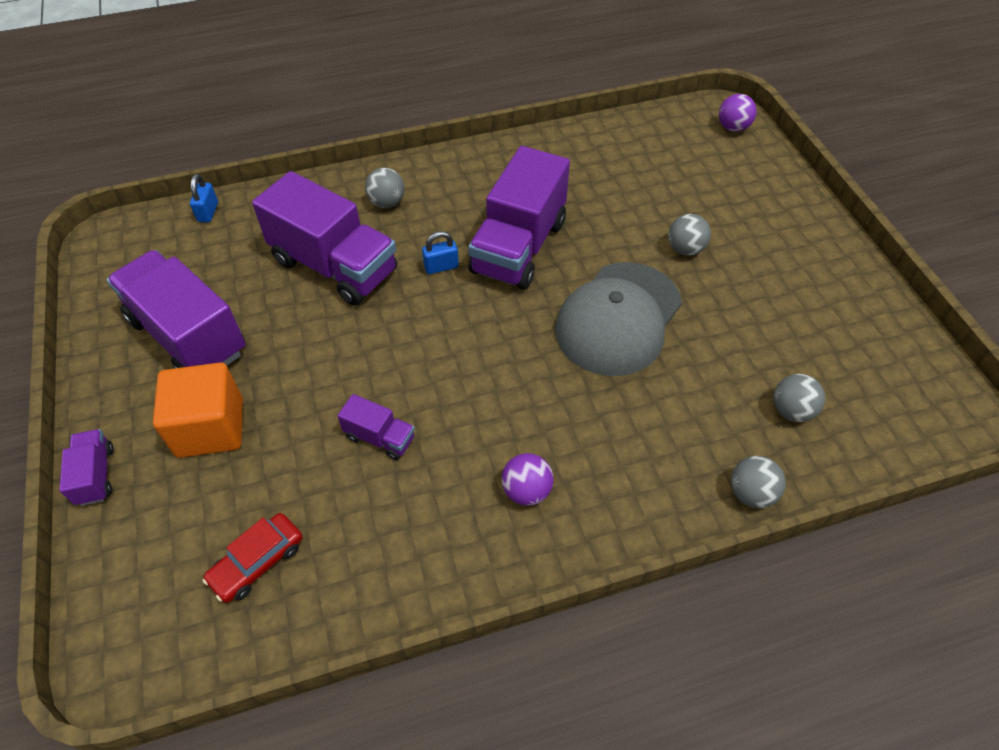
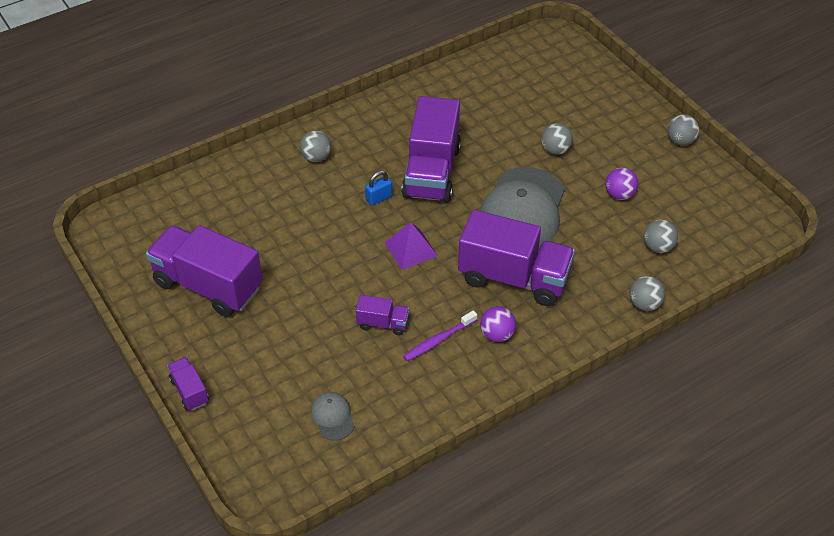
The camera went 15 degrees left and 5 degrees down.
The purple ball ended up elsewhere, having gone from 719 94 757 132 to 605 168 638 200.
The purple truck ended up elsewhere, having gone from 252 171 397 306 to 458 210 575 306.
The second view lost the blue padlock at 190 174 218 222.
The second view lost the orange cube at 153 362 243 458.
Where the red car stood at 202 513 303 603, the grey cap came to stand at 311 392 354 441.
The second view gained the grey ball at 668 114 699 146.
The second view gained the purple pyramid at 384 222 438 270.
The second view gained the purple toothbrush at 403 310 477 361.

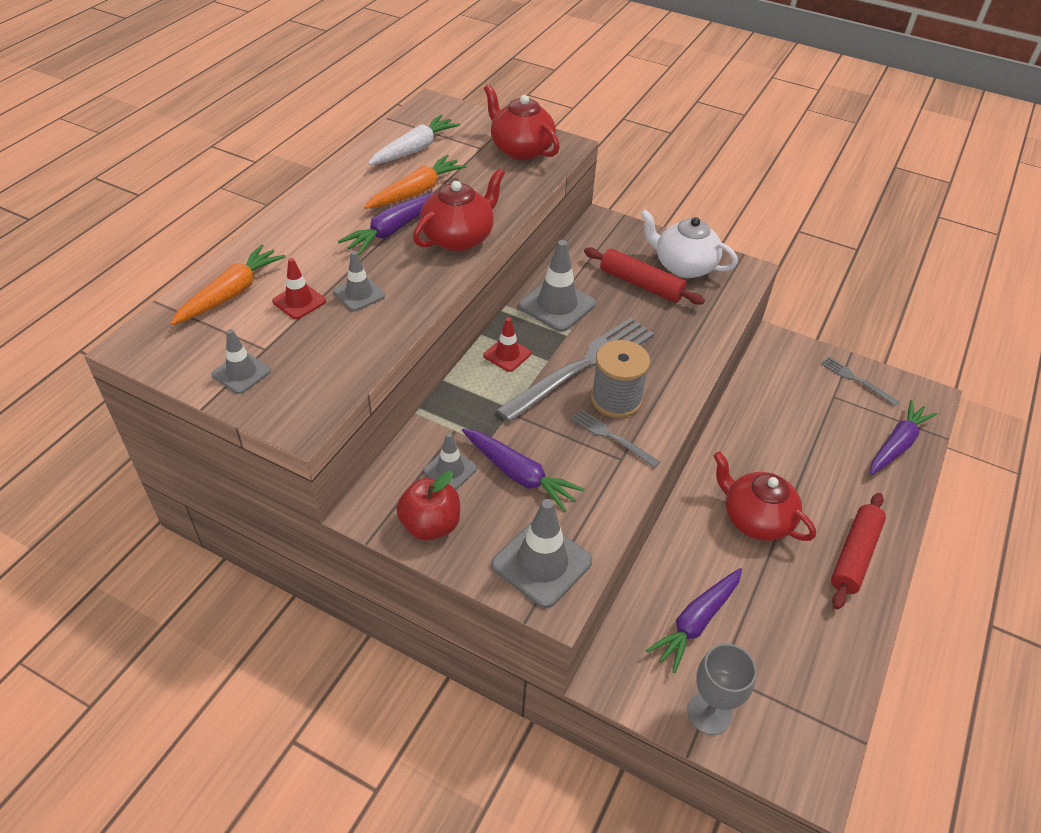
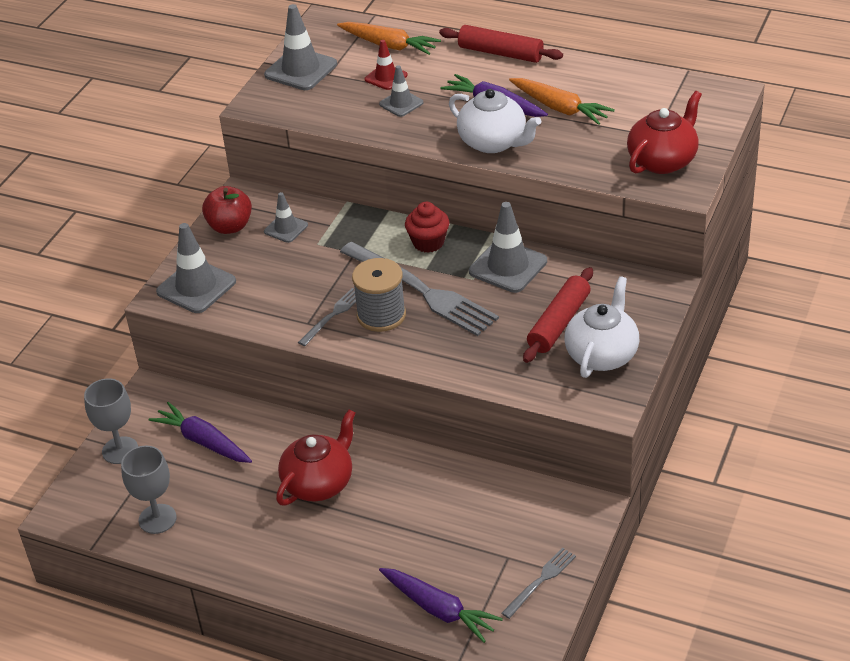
The camera went 90 degrees right and 5 degrees down.
The second view lost the white carrot at 368 115 460 165.
What was the red teapot at 413 168 505 251 turned into the white teapot at 449 89 541 153.
Where the red traffic cone stood at 484 317 531 372, the red cupcake came to stand at 405 202 450 253.
The size of the grey traffic cone at 212 329 271 394 changed by a factor of 1.72.
The second view lost the purple carrot at 462 429 585 512.
The red rolling pin ended up elsewhere, having gone from 831 493 886 609 to 439 25 563 63.
The second view gained the grey goblet at 121 446 177 534.

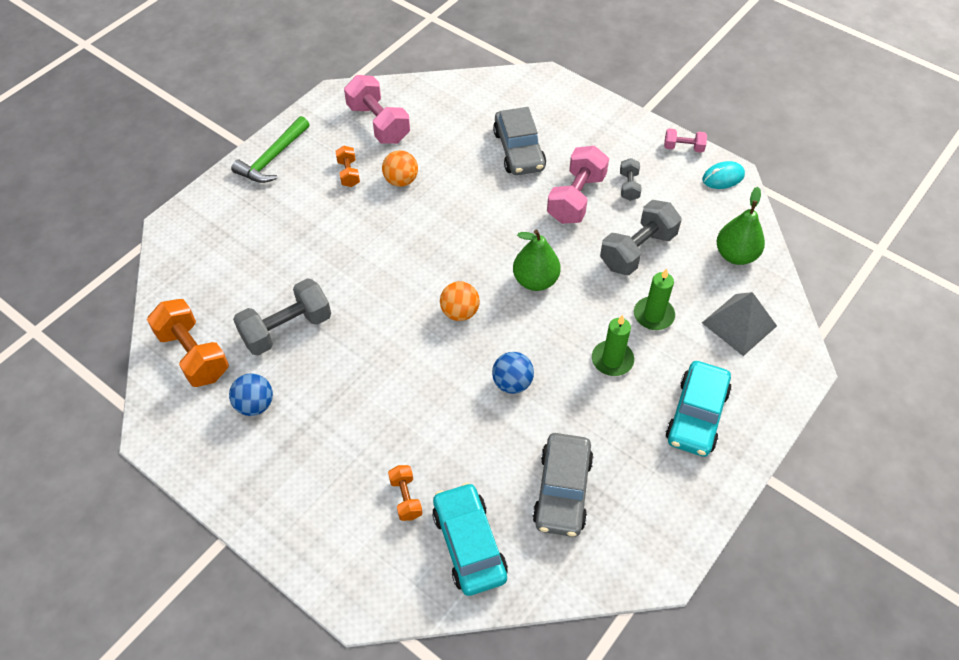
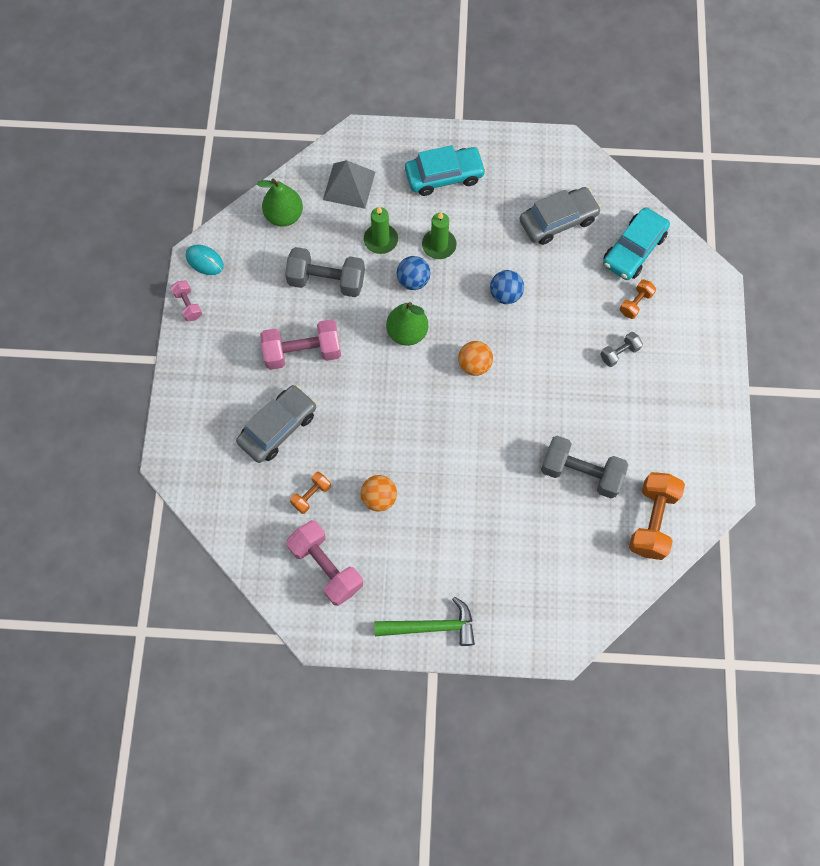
The camera went 125 degrees left and 15 degrees up.
The pink dumbbell at 344 75 410 144 ended up facing another way, 60 degrees counterclockwise from before.
The orange dumbbell ended up elsewhere, having gone from 335 146 360 187 to 290 472 331 514.
The grey dumbbell ended up elsewhere, having gone from 620 158 642 201 to 600 332 643 367.
The blue ball ended up elsewhere, having gone from 229 373 273 416 to 397 256 430 290.

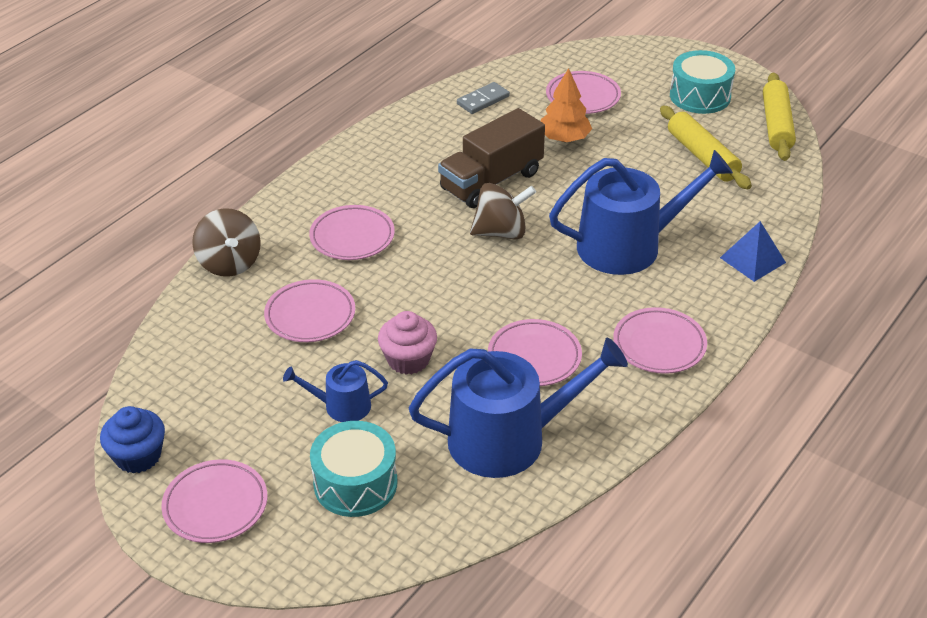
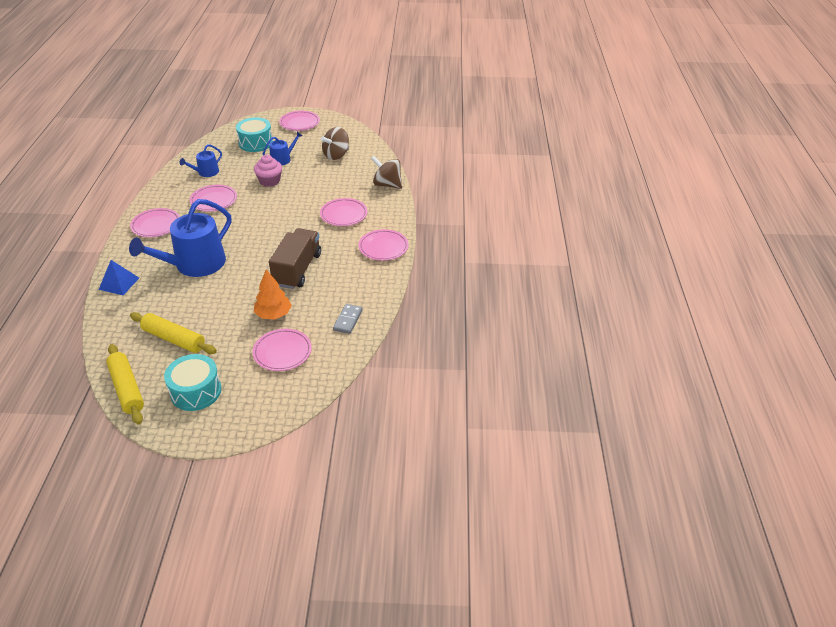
The camera went 145 degrees right and 0 degrees up.
The brown spinning top ended up elsewhere, having gone from 470 183 536 240 to 321 127 349 160.
The pink plate ended up elsewhere, having gone from 264 279 355 342 to 358 229 409 261.
The size of the blue watering can at 409 337 628 478 changed by a factor of 0.49.
The second view lost the blue cupcake at 100 406 165 473.

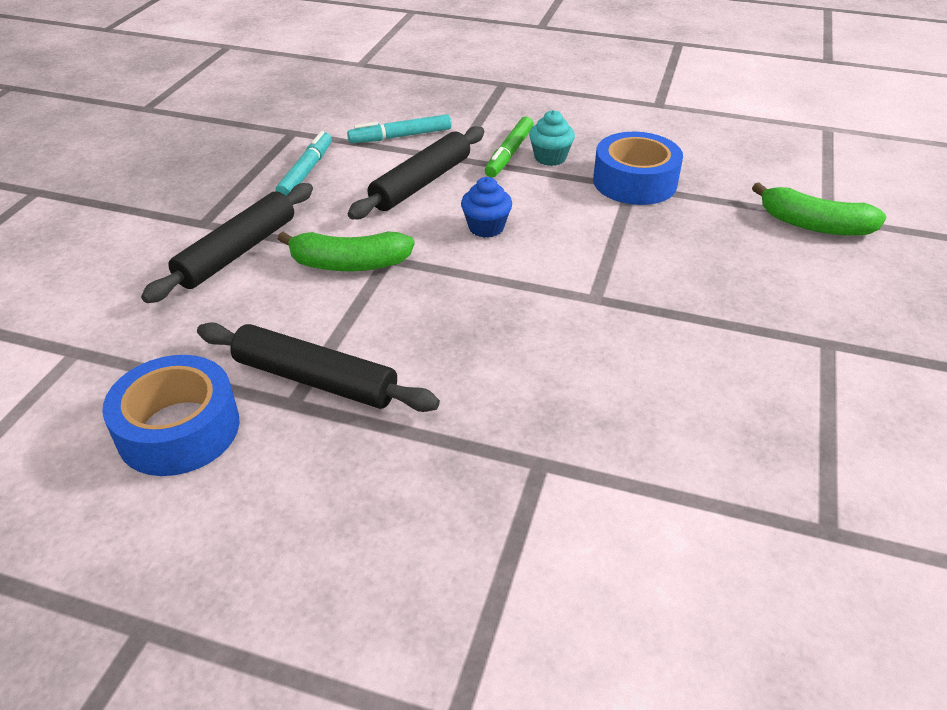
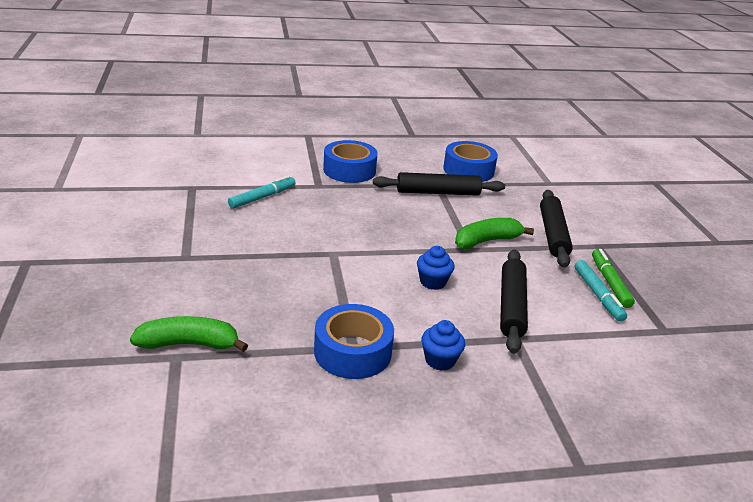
The camera went 150 degrees right and 10 degrees down.
What was the turquoise cupcake at 529 110 575 166 turned into the blue cupcake at 421 320 465 371.
The turquoise marker ended up elsewhere, having gone from 347 114 452 143 to 228 175 296 209.
The green marker ended up elsewhere, having gone from 485 117 534 178 to 592 249 635 308.
The second view gained the blue tape at 323 140 377 183.

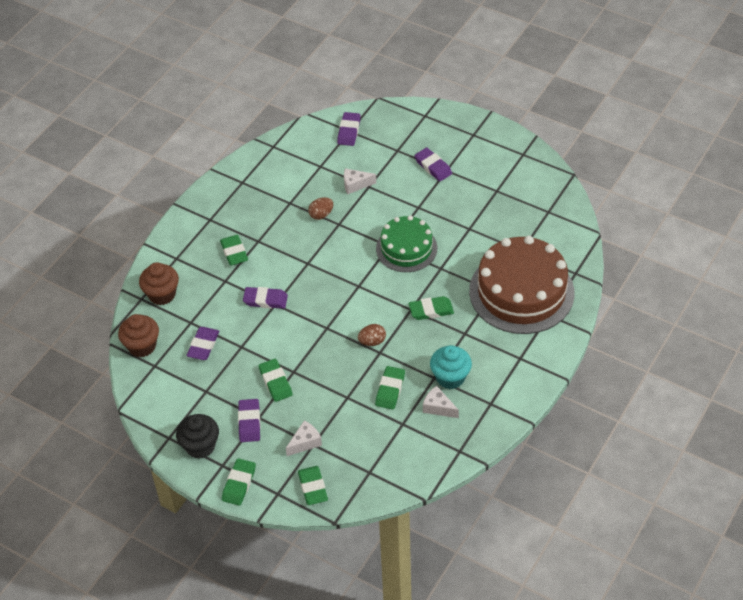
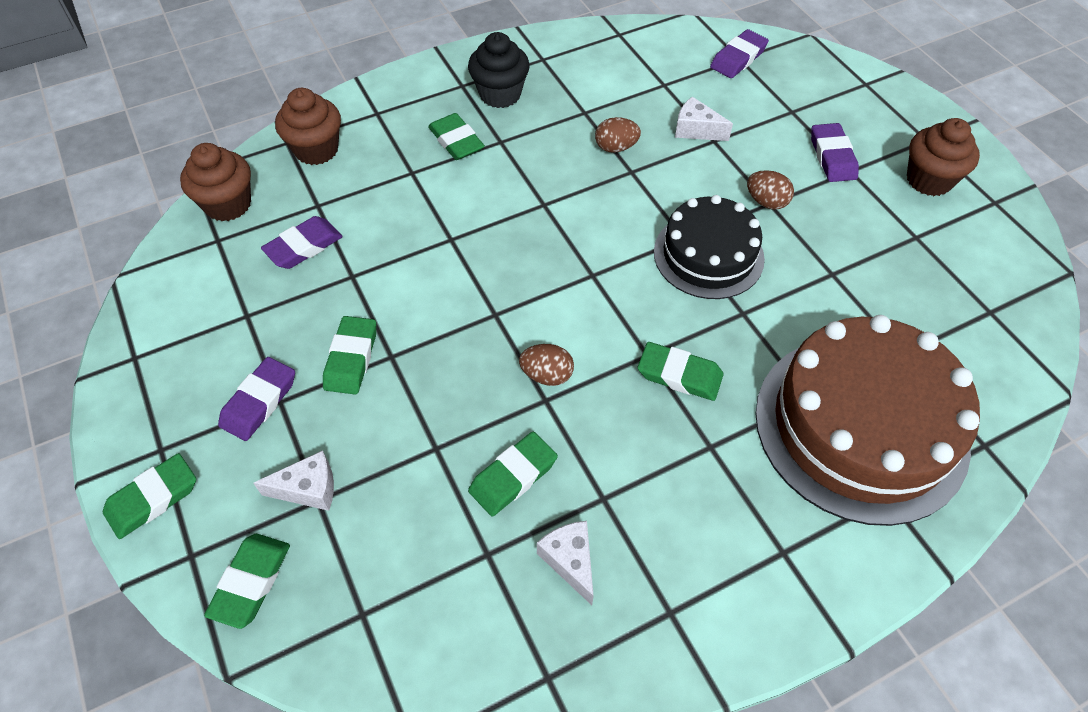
The camera went 30 degrees right and 5 degrees up.
What was the green cake at 376 215 437 272 turned into the black cake at 654 195 765 299.
The green eraser at 220 235 248 266 ended up facing another way, 45 degrees counterclockwise from before.
The second view lost the purple eraser at 243 287 288 309.
The second view lost the turquoise cupcake at 430 345 472 389.
The black cupcake ended up elsewhere, having gone from 176 414 219 459 to 468 32 530 108.
The second view gained the brown cupcake at 907 118 980 196.
The second view gained the brown egg at 747 170 794 209.

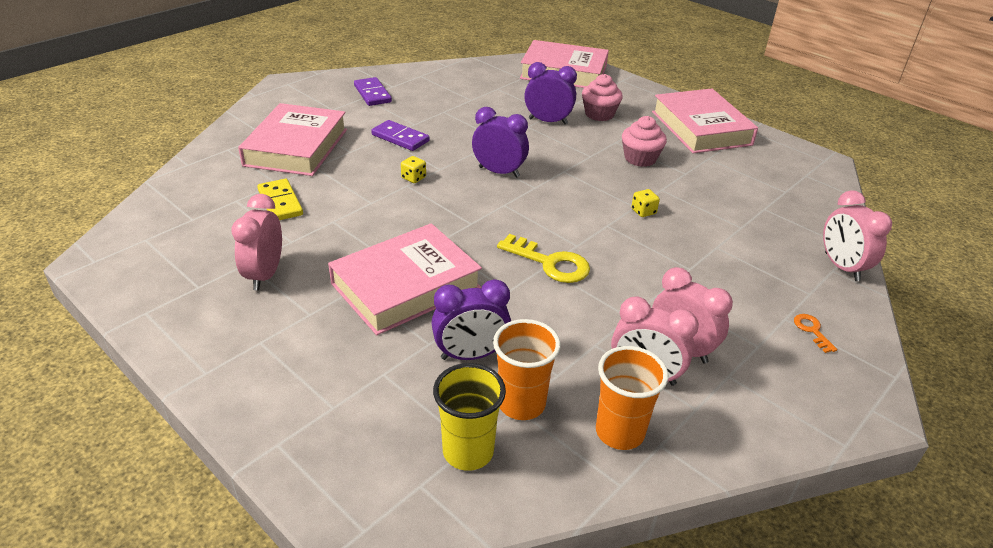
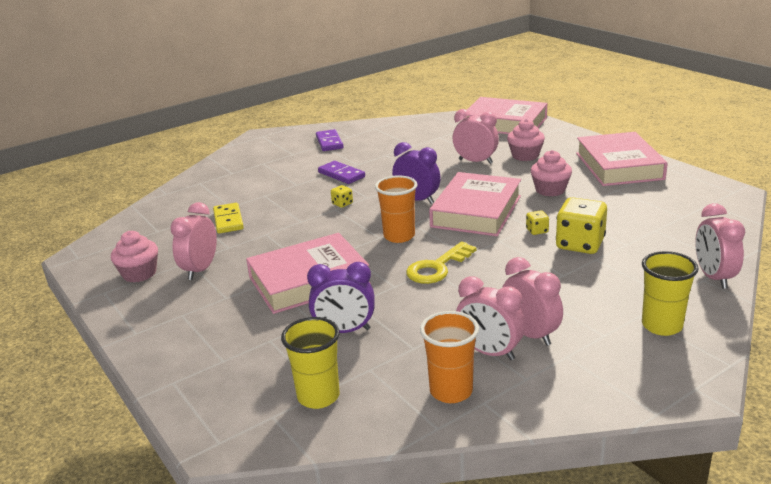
The camera went 15 degrees right and 10 degrees down.
What was the purple clock at 524 62 577 124 turned into the pink clock at 453 109 499 164.
The pink book ended up elsewhere, having gone from 238 103 347 176 to 429 172 521 236.
The yellow key at 497 234 590 283 ended up facing another way, 90 degrees clockwise from before.
Where the orange key stood at 794 314 837 353, the yellow cup came to stand at 642 251 699 336.
The orange cup ended up elsewhere, having gone from 493 319 561 420 to 375 176 417 243.
The second view gained the yellow dice at 556 197 607 254.
The second view gained the pink cupcake at 111 231 158 282.

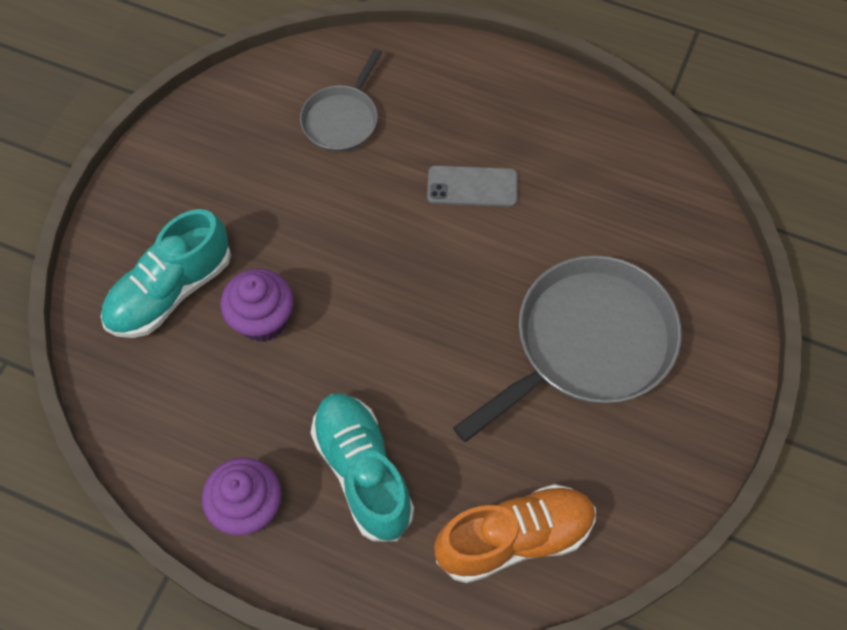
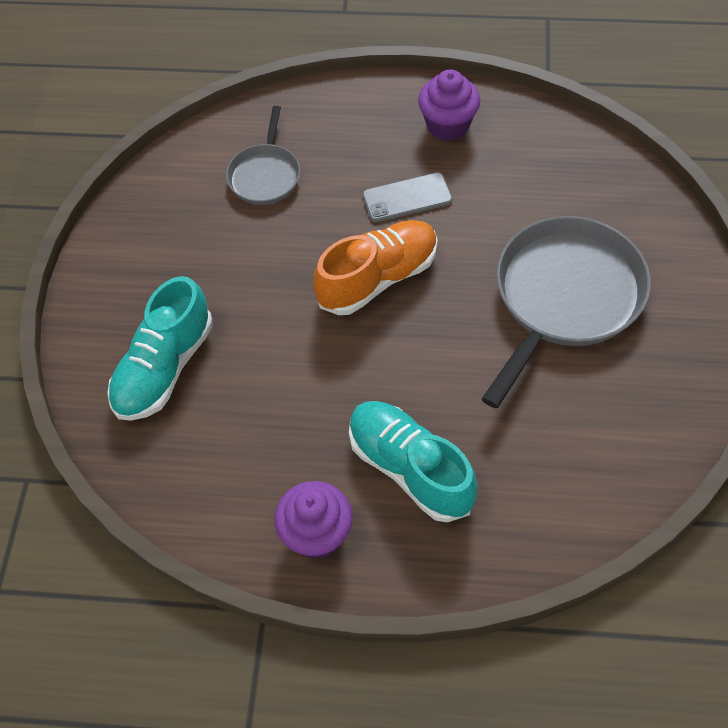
The camera went 15 degrees left and 5 degrees down.
The purple cupcake ended up elsewhere, having gone from 220 269 294 342 to 418 69 480 141.
The orange shoe ended up elsewhere, having gone from 434 484 596 583 to 313 220 438 315.

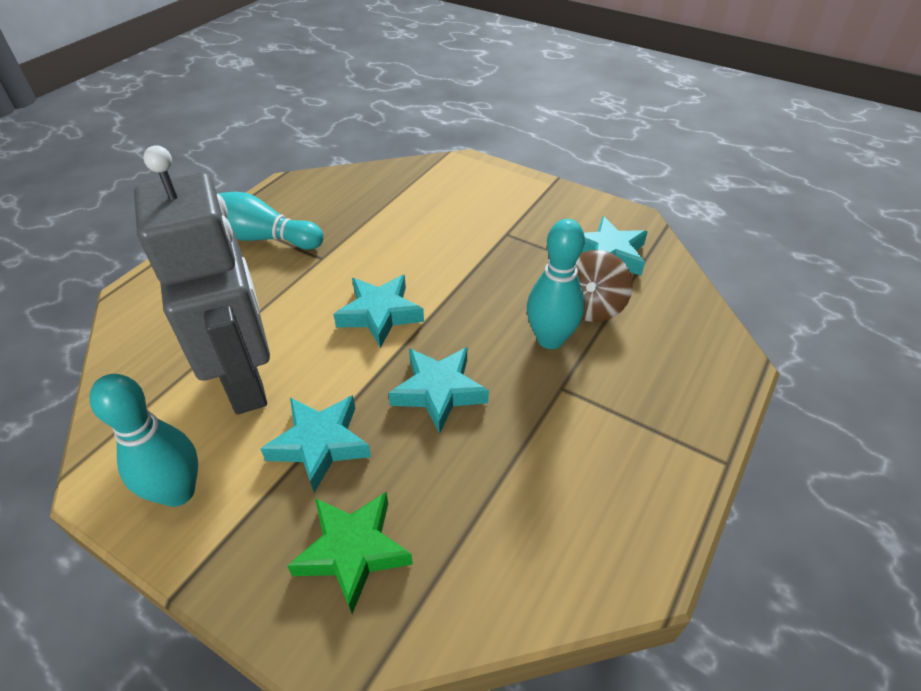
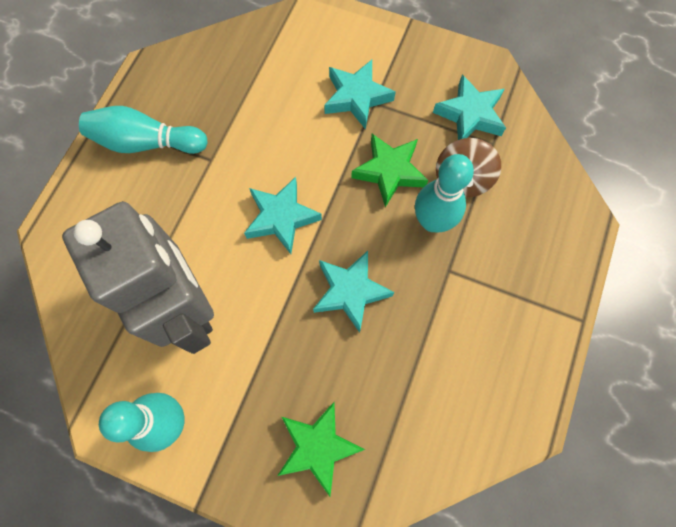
The camera went 10 degrees left and 25 degrees up.
The turquoise star ended up elsewhere, having gone from 260 395 371 493 to 324 60 396 130.
The second view gained the green star at 351 134 428 207.

